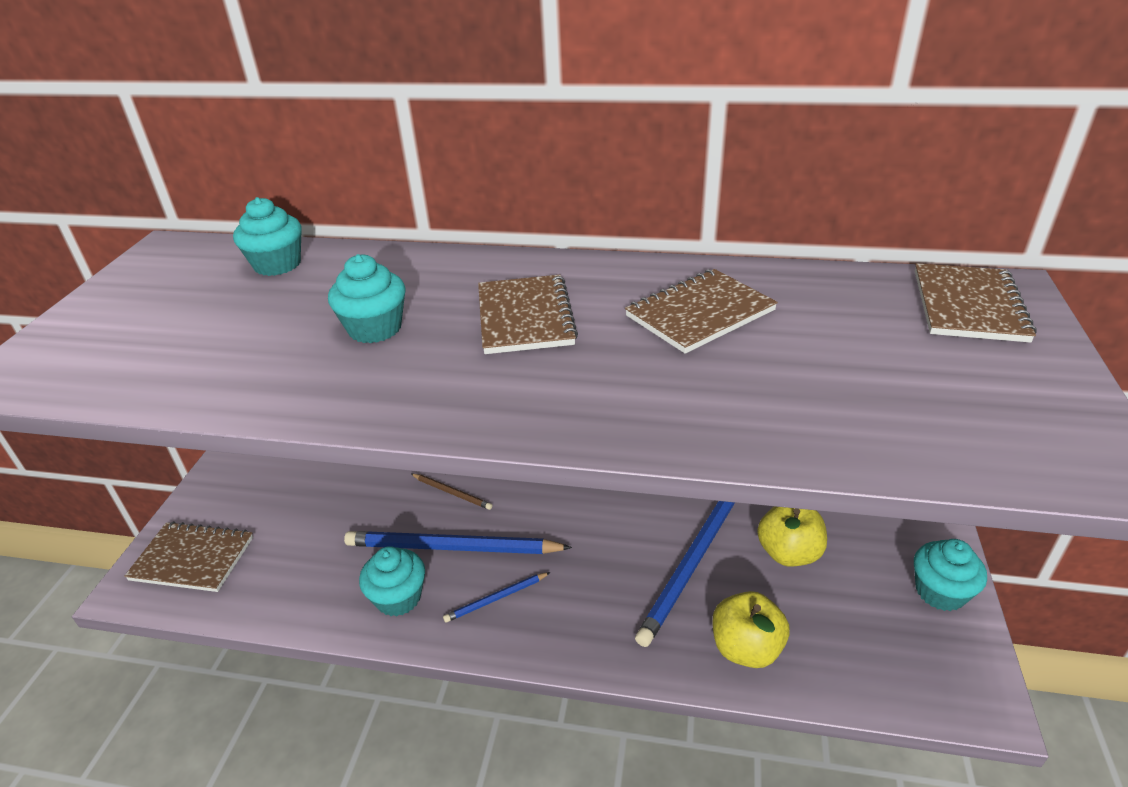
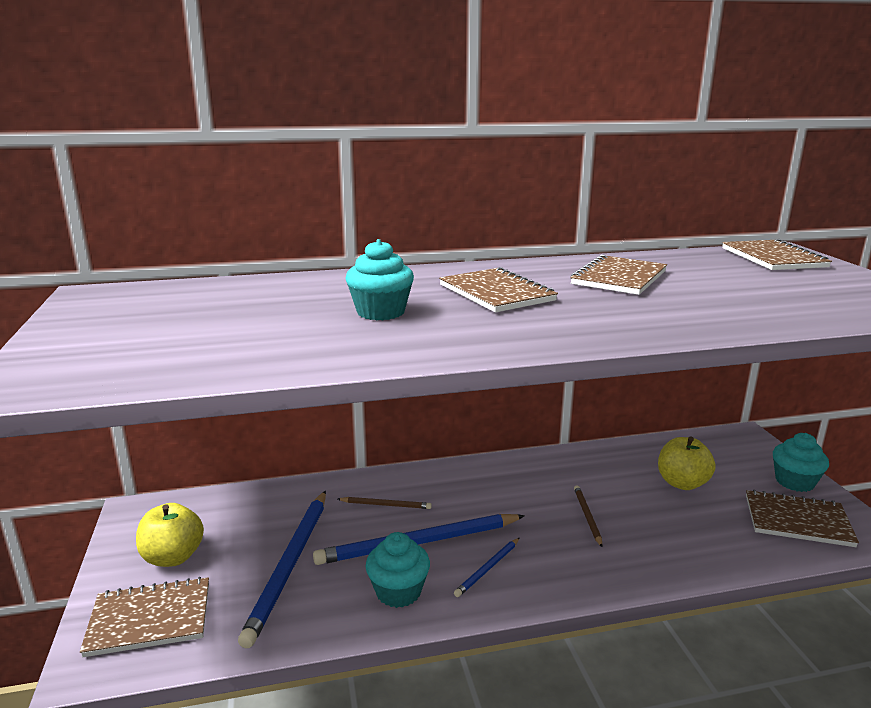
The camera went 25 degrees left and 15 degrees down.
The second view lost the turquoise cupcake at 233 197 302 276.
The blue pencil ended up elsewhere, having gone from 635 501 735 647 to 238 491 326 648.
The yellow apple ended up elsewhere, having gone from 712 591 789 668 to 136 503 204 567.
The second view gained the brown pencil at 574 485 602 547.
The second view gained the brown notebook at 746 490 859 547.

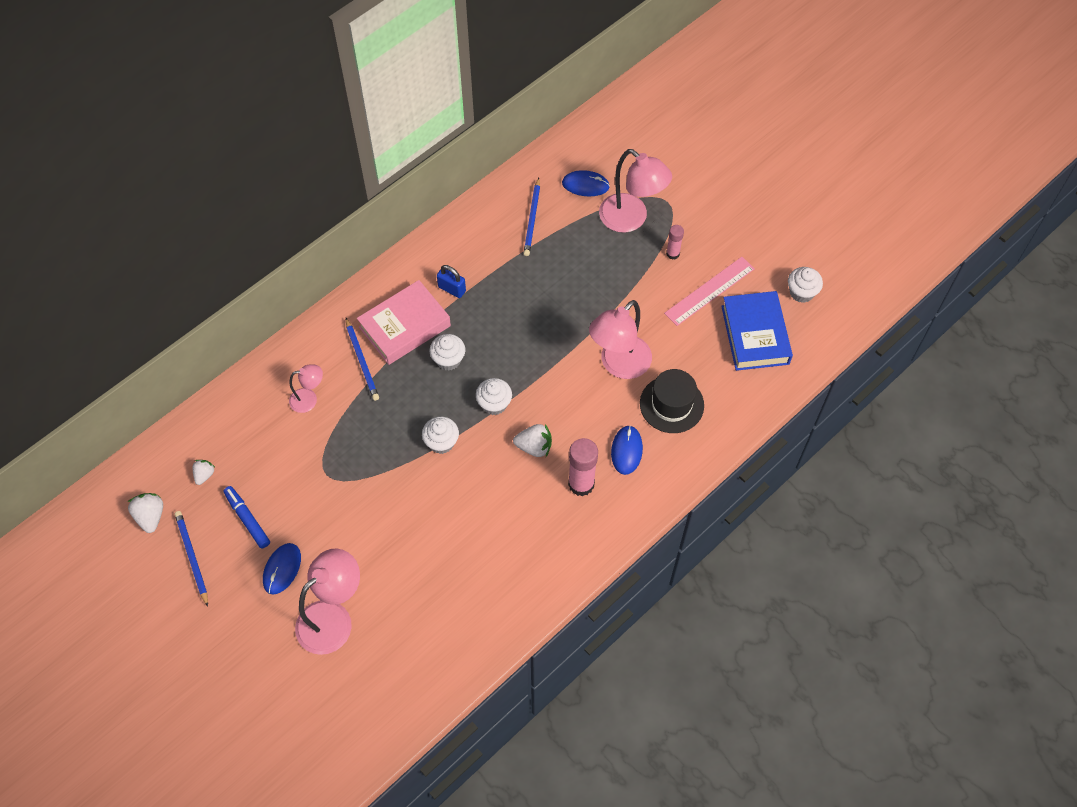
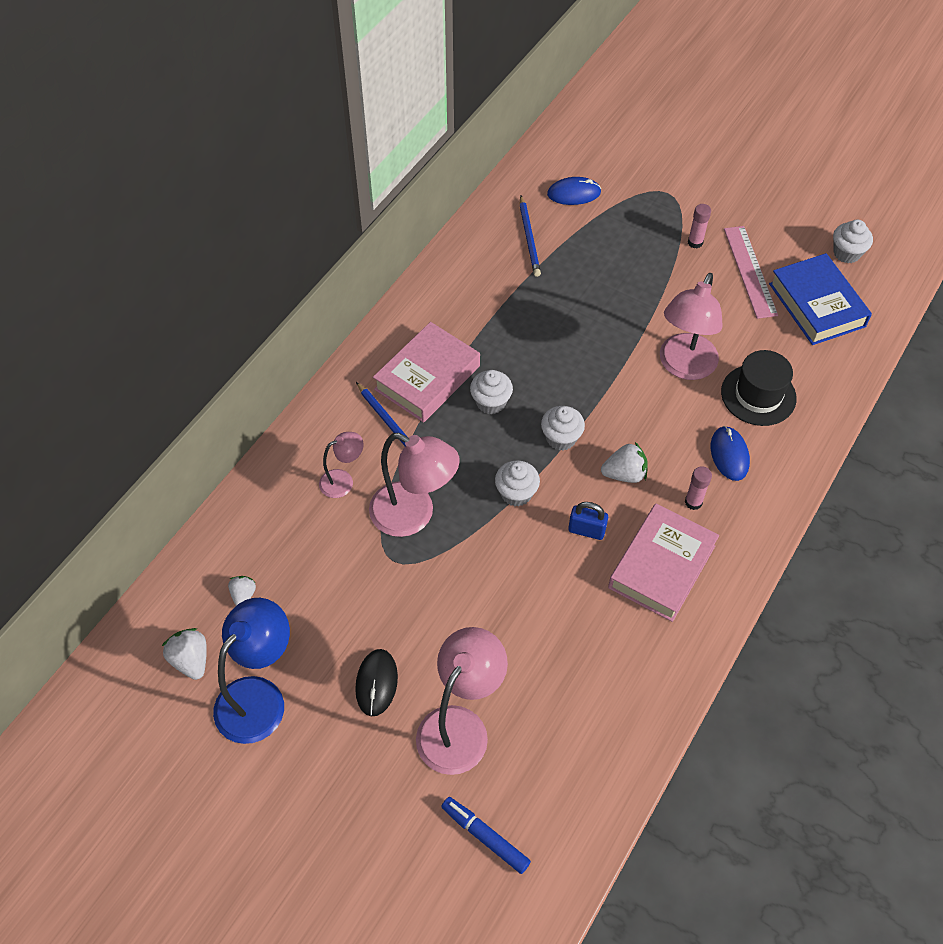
The camera went 15 degrees left and 5 degrees down.
The pink lamp ended up elsewhere, having gone from 599 149 672 233 to 369 433 460 537.
The pink ruler at 664 257 755 326 ended up facing another way, 45 degrees counterclockwise from before.
The blue padlock ended up elsewhere, having gone from 437 265 466 298 to 568 502 608 540.
The size of the pink glue stick at 568 438 598 496 changed by a factor of 0.56.
The blue marker ended up elsewhere, having gone from 223 486 270 549 to 441 797 531 874.
Where the blue pencil stood at 175 511 208 607, the blue lamp came to stand at 213 598 290 744.
What was the blue mouse at 263 543 301 595 turned into the black mouse at 355 649 398 716.
The second view gained the pink book at 608 504 719 622.

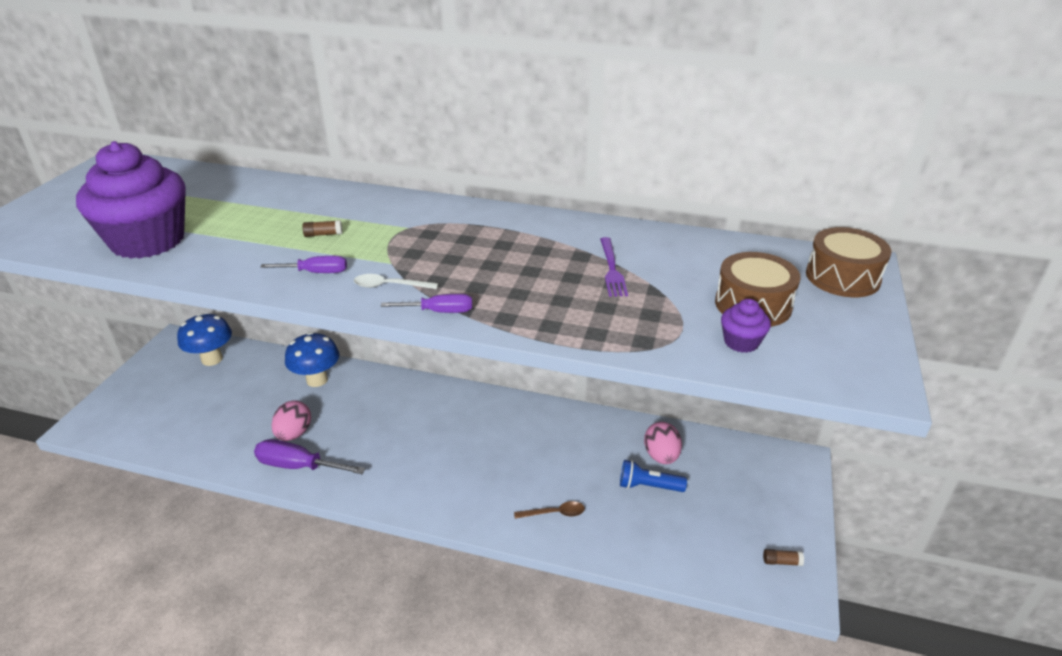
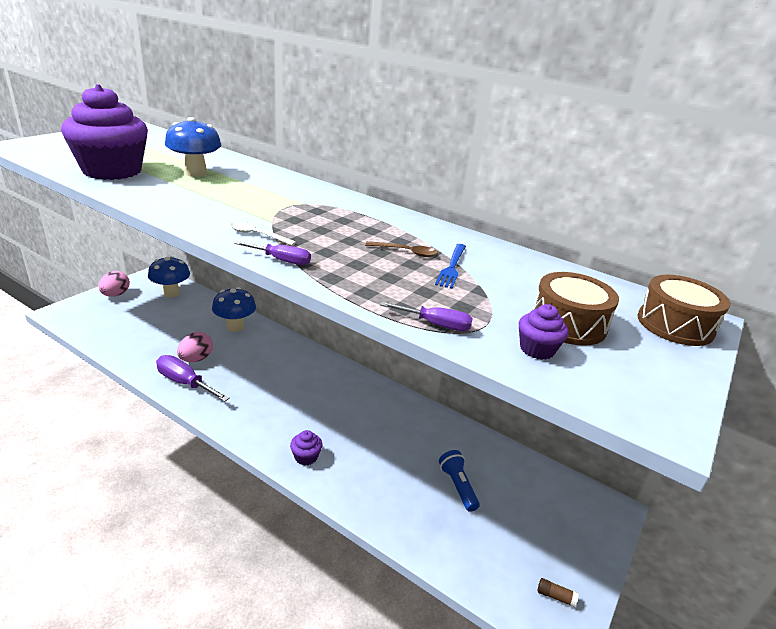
The camera went 15 degrees right and 5 degrees down.
The second view lost the brown glue stick at 302 220 342 237.
What was the purple fork at 600 237 628 297 turned into the blue fork at 435 244 466 289.
The purple screwdriver ended up elsewhere, having gone from 260 256 347 273 to 380 302 473 331.
The pink egg ended up elsewhere, having gone from 644 422 682 464 to 98 271 130 297.
The blue flashlight at 620 460 687 492 ended up facing another way, 45 degrees clockwise from before.
The brown spoon ended up elsewhere, having gone from 514 501 585 519 to 365 241 437 257.
The second view gained the blue mushroom at 165 117 221 177.
The second view gained the purple cupcake at 290 430 323 465.

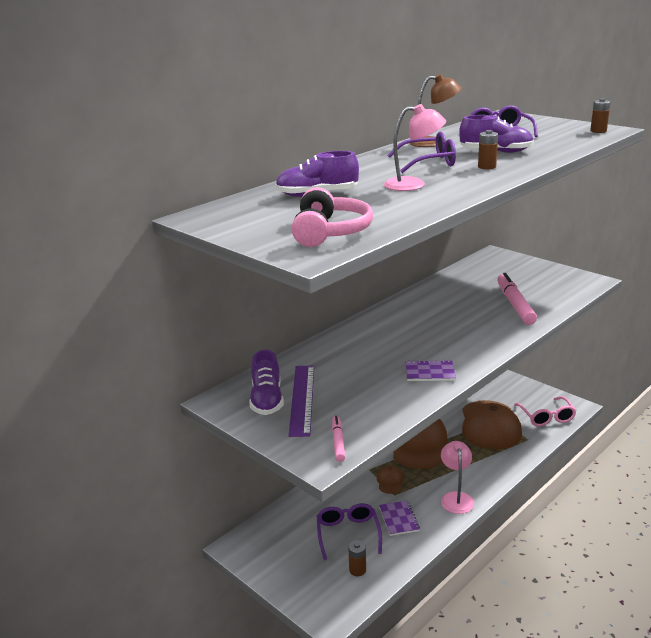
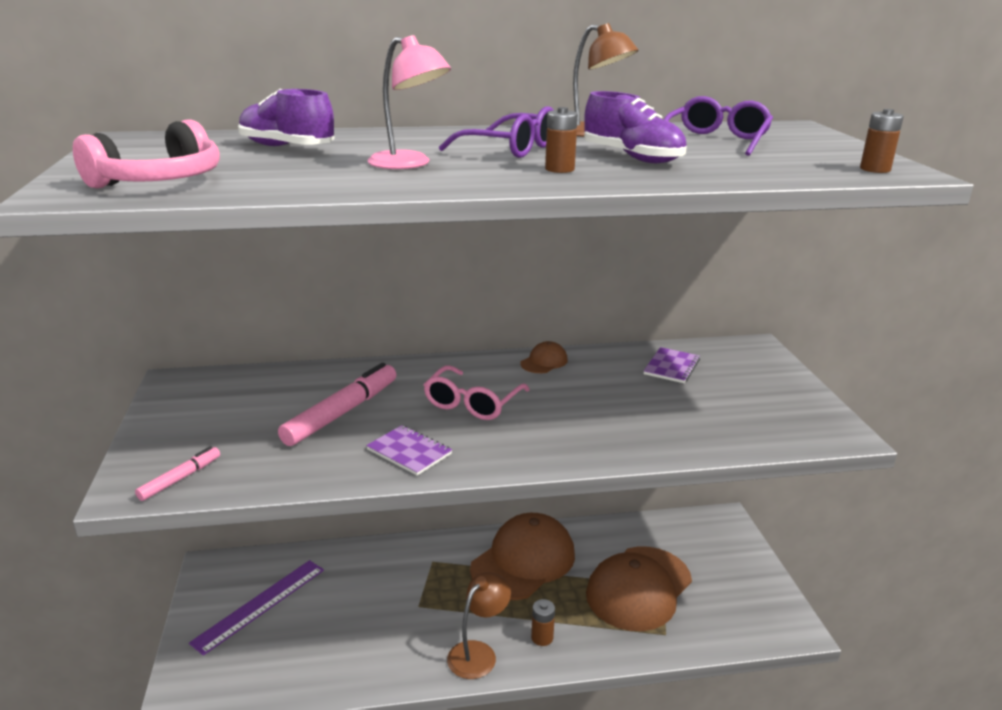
The camera went 35 degrees right and 0 degrees up.
The pink marker ended up elsewhere, having gone from 497 273 537 325 to 278 363 397 446.
The second view lost the purple shoe at 250 350 284 415.
The purple ruler ended up elsewhere, having gone from 289 365 314 437 to 189 560 324 656.
The pink glasses ended up elsewhere, having gone from 514 396 577 426 to 424 365 530 420.
What was the pink lamp at 441 441 474 514 turned into the brown lamp at 447 572 511 679.
The brown cap ended up elsewhere, having gone from 377 466 403 494 to 520 341 568 373.
The purple notebook ended up elsewhere, having gone from 379 500 420 536 to 644 347 700 383.
The second view lost the purple glasses at 317 503 382 560.
The brown battery ended up elsewhere, having gone from 348 540 366 576 to 531 599 555 646.

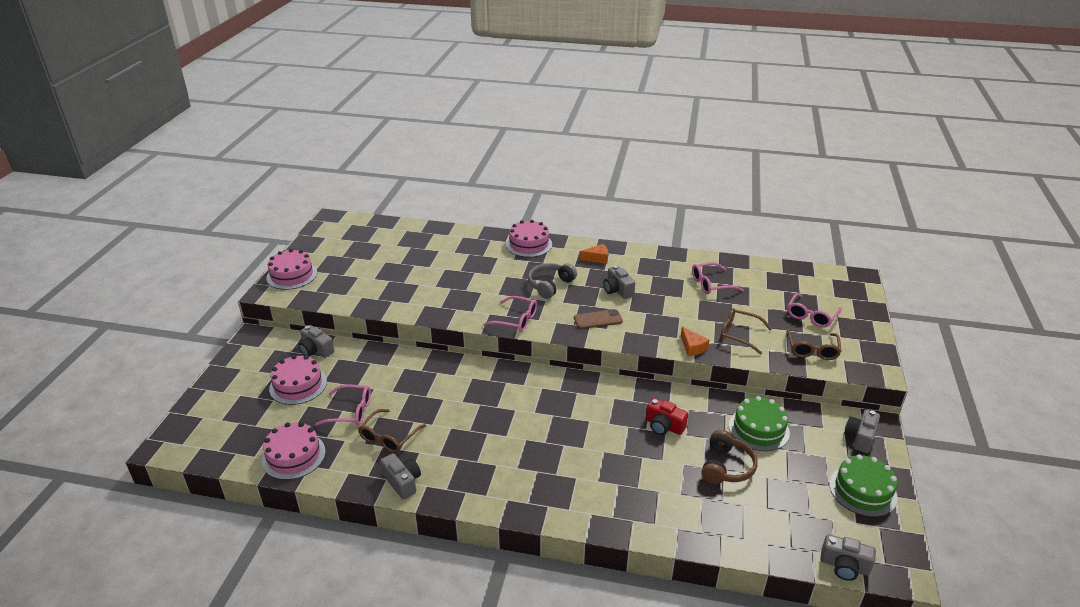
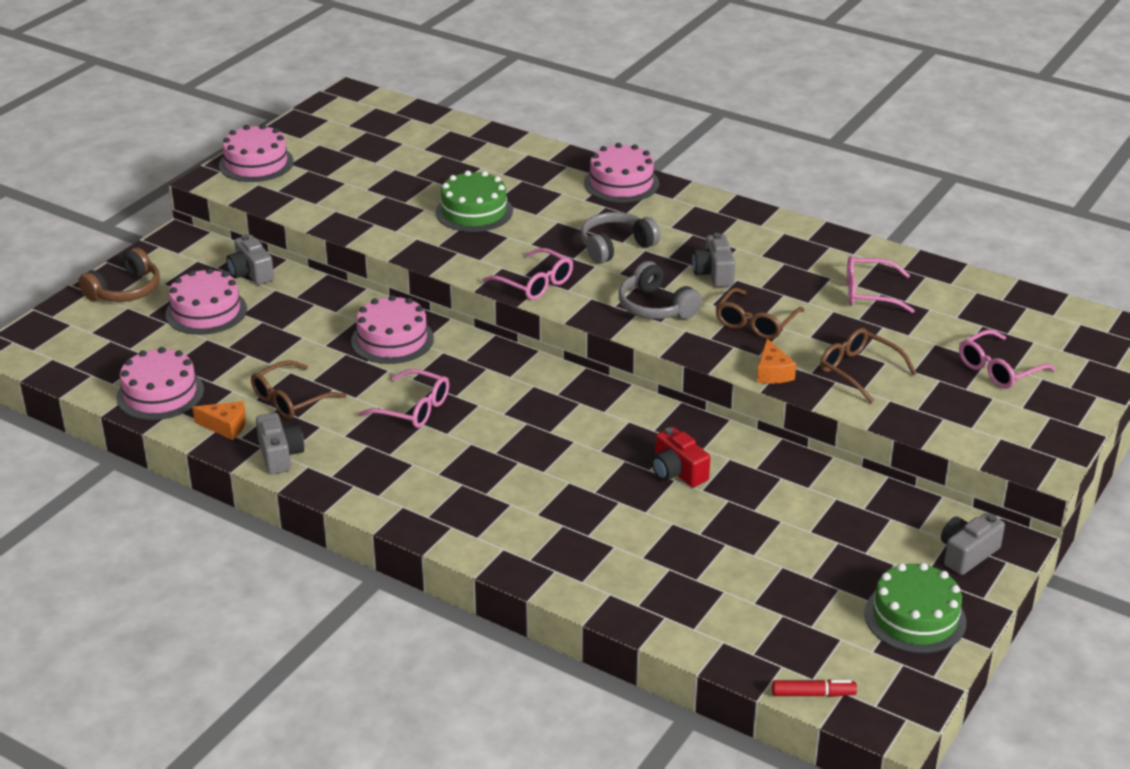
The camera went 20 degrees right and 0 degrees up.
The orange cheese ended up elsewhere, having gone from 580 244 608 264 to 192 401 246 440.
Where the brown phone stood at 574 309 623 329, the grey headphones came to stand at 619 261 702 319.
The brown glasses ended up elsewhere, having gone from 787 329 842 360 to 715 288 805 339.
The pink glasses ended up elsewhere, having gone from 315 384 371 426 to 358 369 449 428.
The green cake ended up elsewhere, having gone from 729 396 790 451 to 436 171 513 232.
The brown headphones ended up elsewhere, having gone from 702 430 758 484 to 79 248 160 302.
Where the grey camera stood at 820 534 876 581, the red marker came to stand at 772 680 857 697.
The second view gained the pink cake at 351 295 434 364.

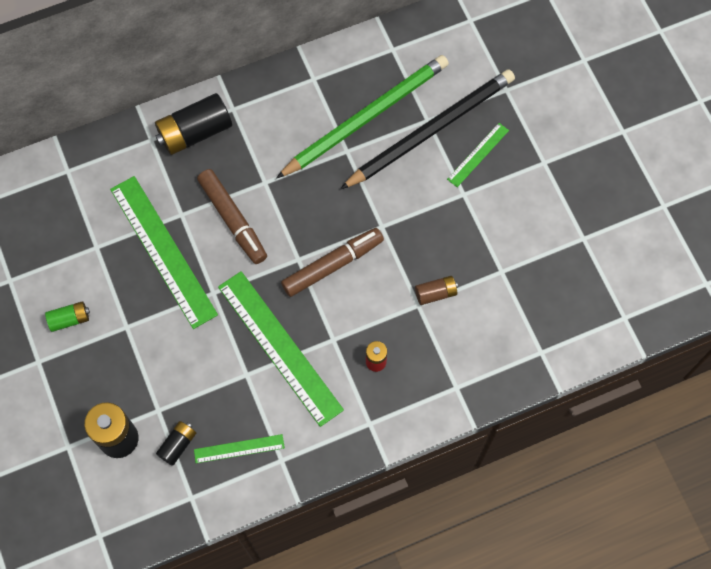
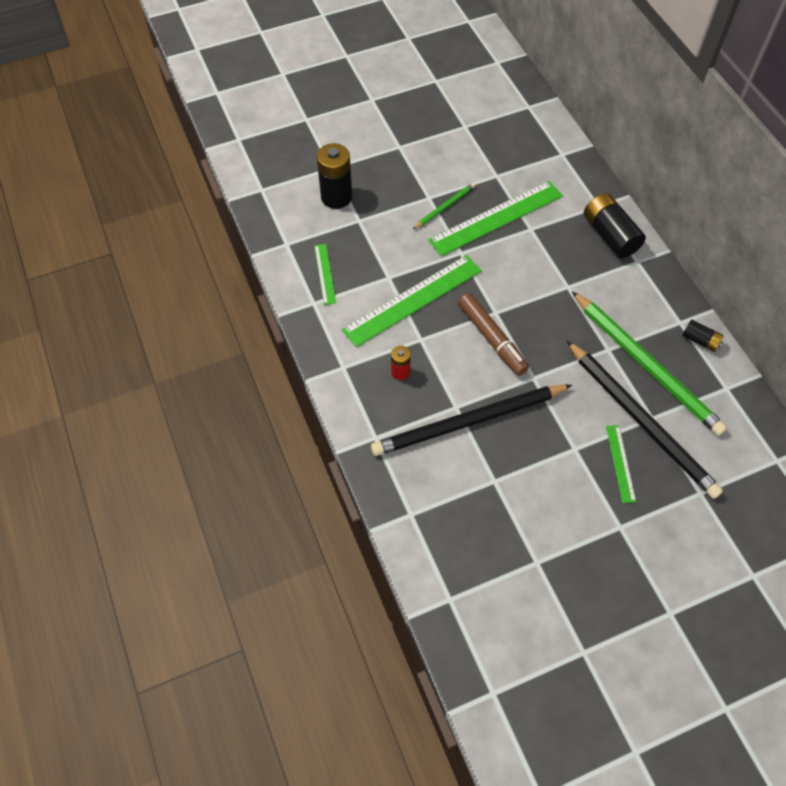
The camera went 90 degrees right and 10 degrees down.
The green ruler at 447 123 509 187 ended up facing another way, 45 degrees clockwise from before.
The second view lost the brown marker at 197 169 267 264.
Where the brown battery stood at 415 276 458 305, the black pencil came to stand at 371 385 572 456.
The second view lost the green battery at 45 301 90 332.
The black battery ended up elsewhere, having gone from 156 421 196 466 to 682 320 724 352.
The second view gained the green pencil at 413 183 475 229.

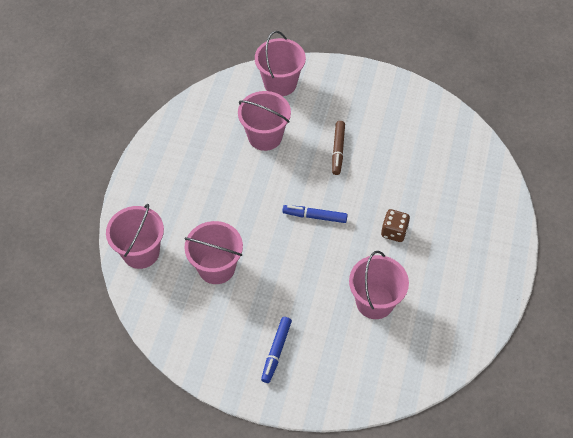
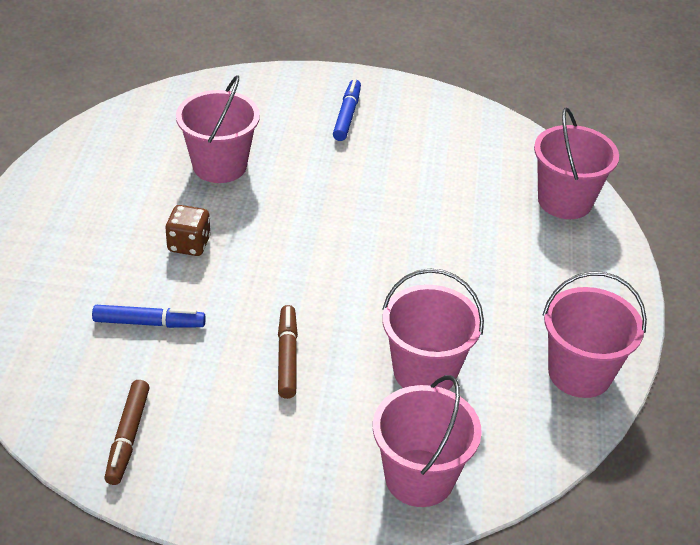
The camera went 170 degrees right and 15 degrees down.
The blue marker ended up elsewhere, having gone from 282 205 347 223 to 92 305 206 328.
The pink bucket ended up elsewhere, having gone from 184 221 243 284 to 542 272 647 398.
The second view gained the brown marker at 104 380 150 485.

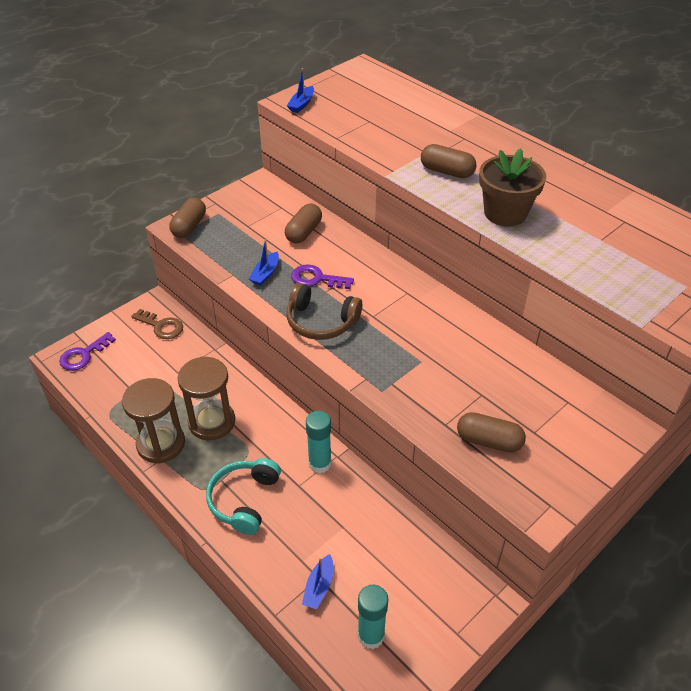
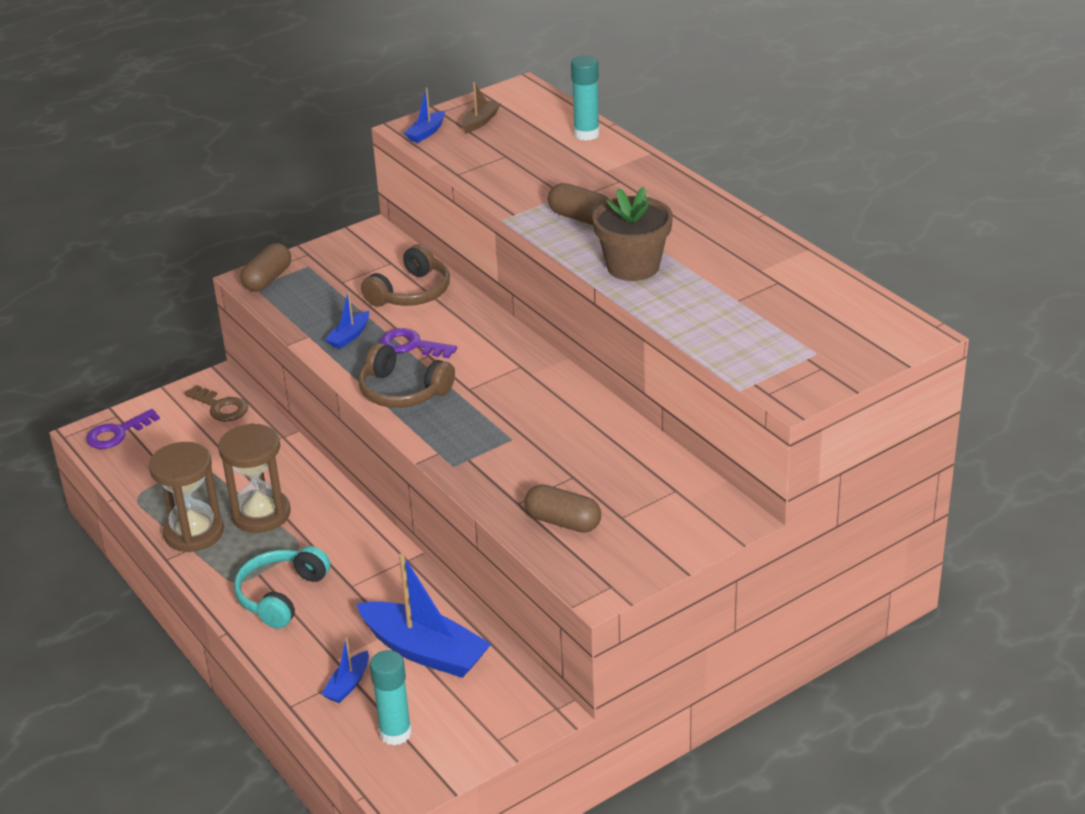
The camera went 10 degrees right and 10 degrees down.
Where the brown capsule stood at 285 203 322 243, the brown headphones came to stand at 361 244 450 307.
The turquoise glue stick ended up elsewhere, having gone from 306 411 332 473 to 571 55 600 141.
The second view gained the brown boat at 461 82 501 133.
The second view gained the blue boat at 357 553 491 678.

